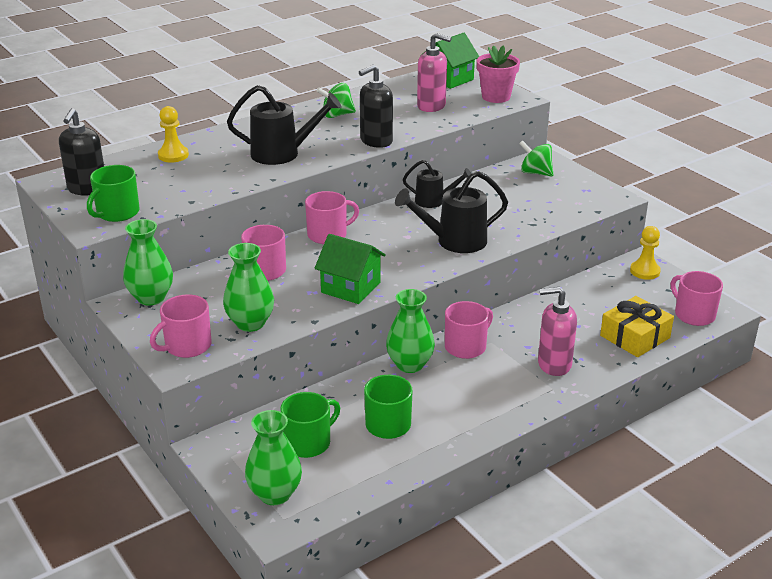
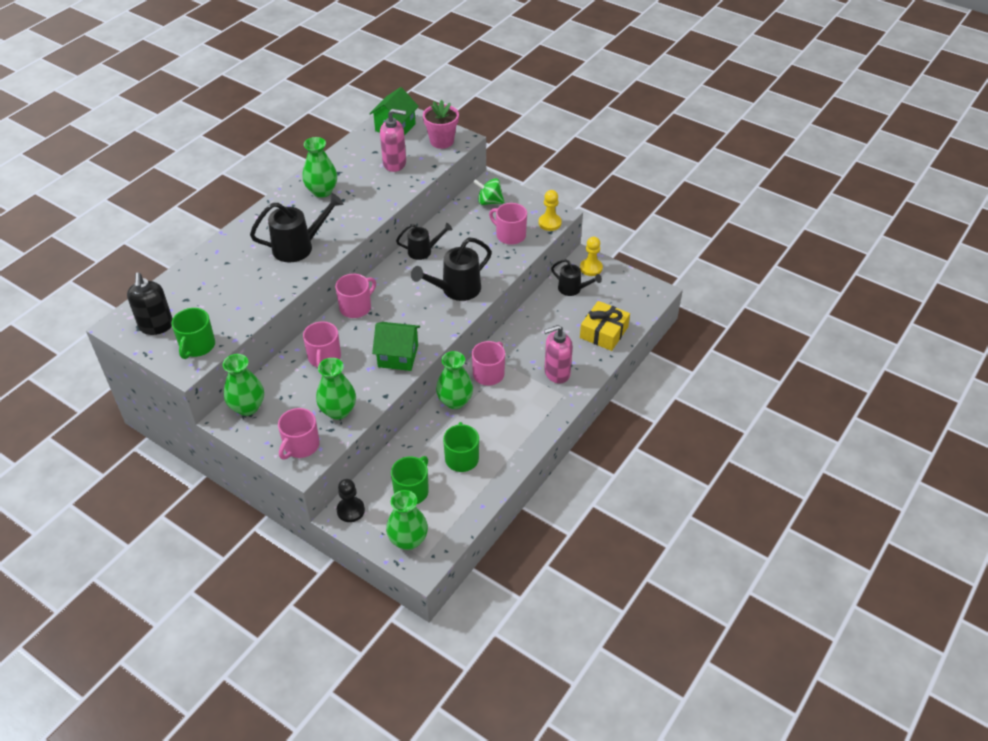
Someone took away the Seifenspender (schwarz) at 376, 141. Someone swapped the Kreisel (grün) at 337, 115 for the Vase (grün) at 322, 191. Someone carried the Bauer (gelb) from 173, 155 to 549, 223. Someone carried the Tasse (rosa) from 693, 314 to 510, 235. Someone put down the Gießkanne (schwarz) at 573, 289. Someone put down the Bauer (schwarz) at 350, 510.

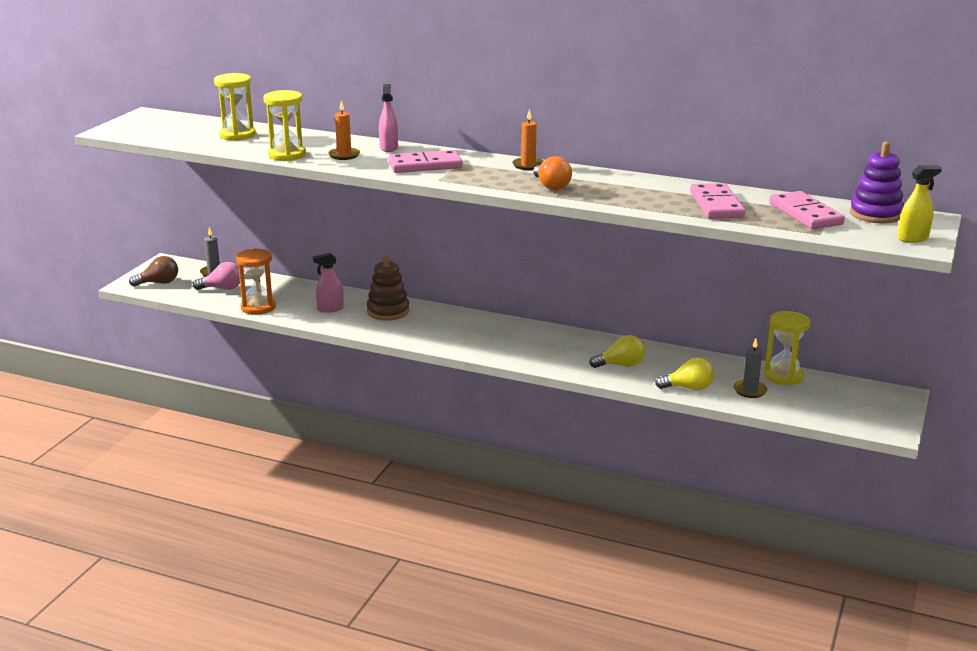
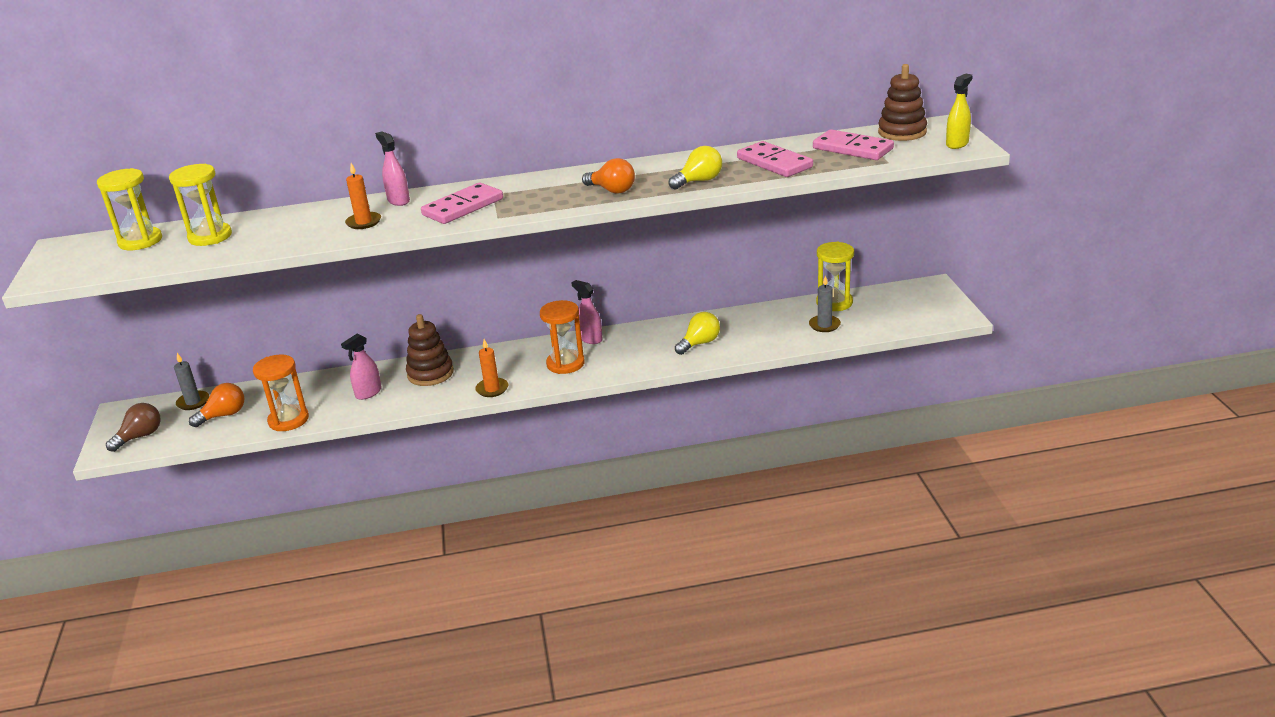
Someone carried the Sanduhr (gelb) from 287, 155 to 140, 241. Someone carried the Kerze (orange) from 528, 165 to 492, 389. Someone repainted the Stapelspielzeug (lila) at 875, 214, which became the Stapelspielzeug (braun) at 902, 132. Someone repainted the Glühbirne (rosa) at 222, 288, which became the Glühbirne (orange) at 224, 415. Someone carried the Glühbirne (gelb) from 688, 388 to 699, 181. Someone put down the Sprühflasche (rosa) at 590, 339. Someone put down the Sanduhr (orange) at 565, 364.

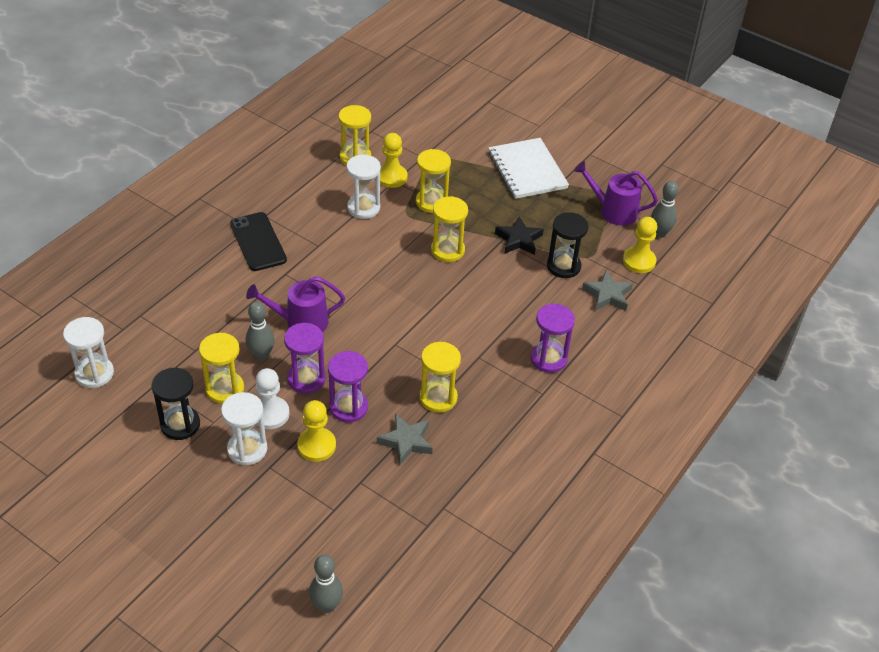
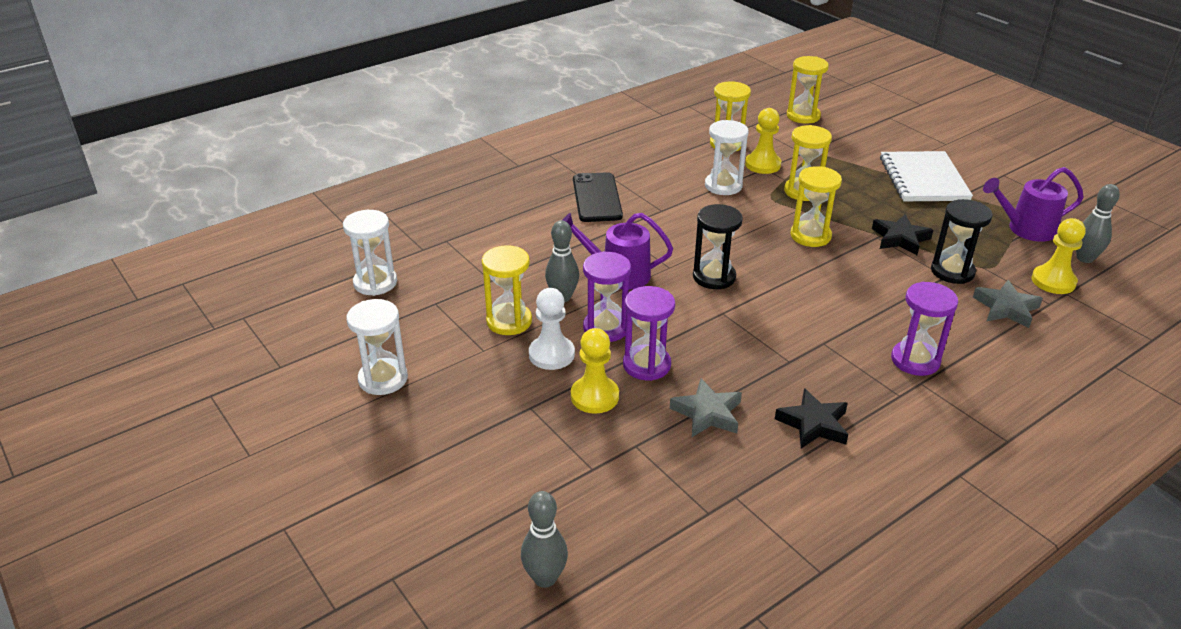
Someone rotated the Gießkanne (lila) at 613, 211 by 45 degrees counterclockwise. Someone carried the Sanduhr (gelb) from 438, 398 to 803, 116. Someone carried the Sanduhr (schwarz) from 180, 424 to 714, 277. Someone carried the Sanduhr (weiß) from 247, 449 to 383, 379. Someone put down the Stern (schwarz) at 813, 424.

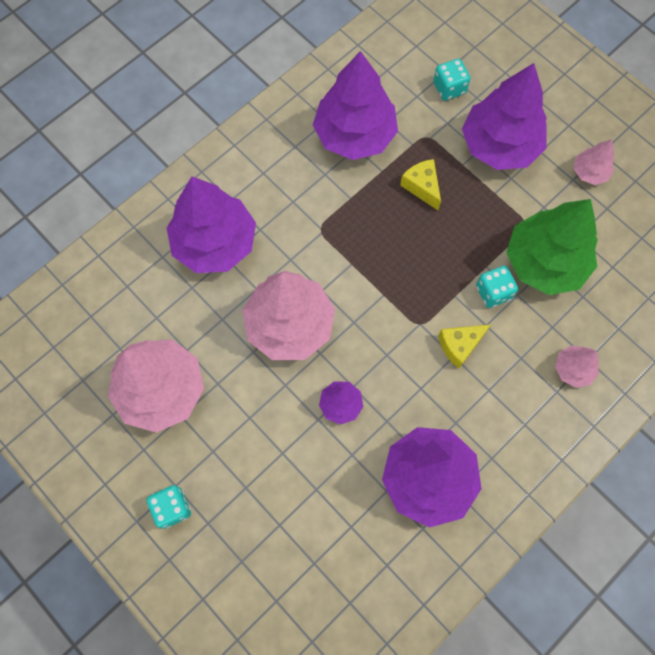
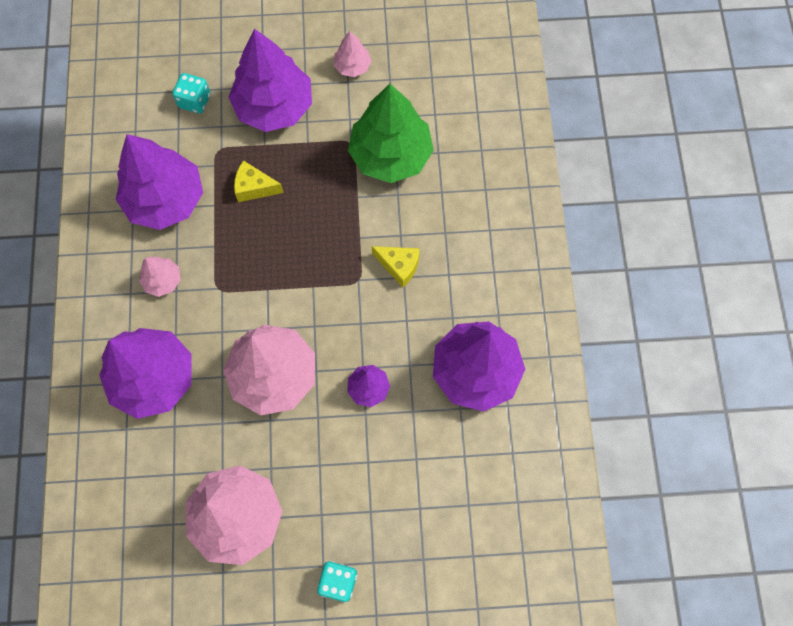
Someone took away the Spielwürfel (türkis) at 493, 292. Someone rotated the Käse (gelb) at 460, 345 by 75 degrees counterclockwise. Someone carried the Baum (rosa) from 573, 369 to 163, 280.

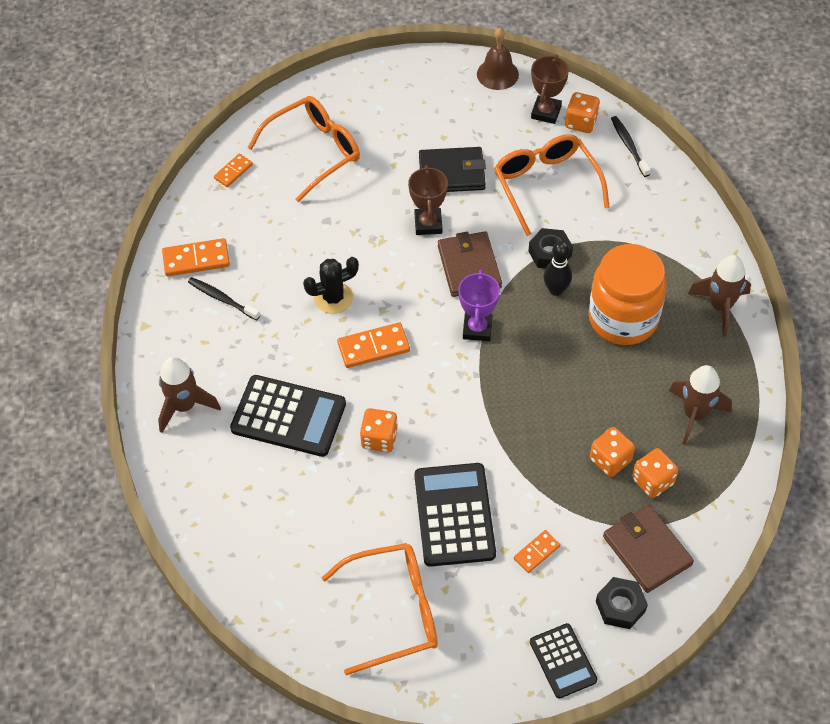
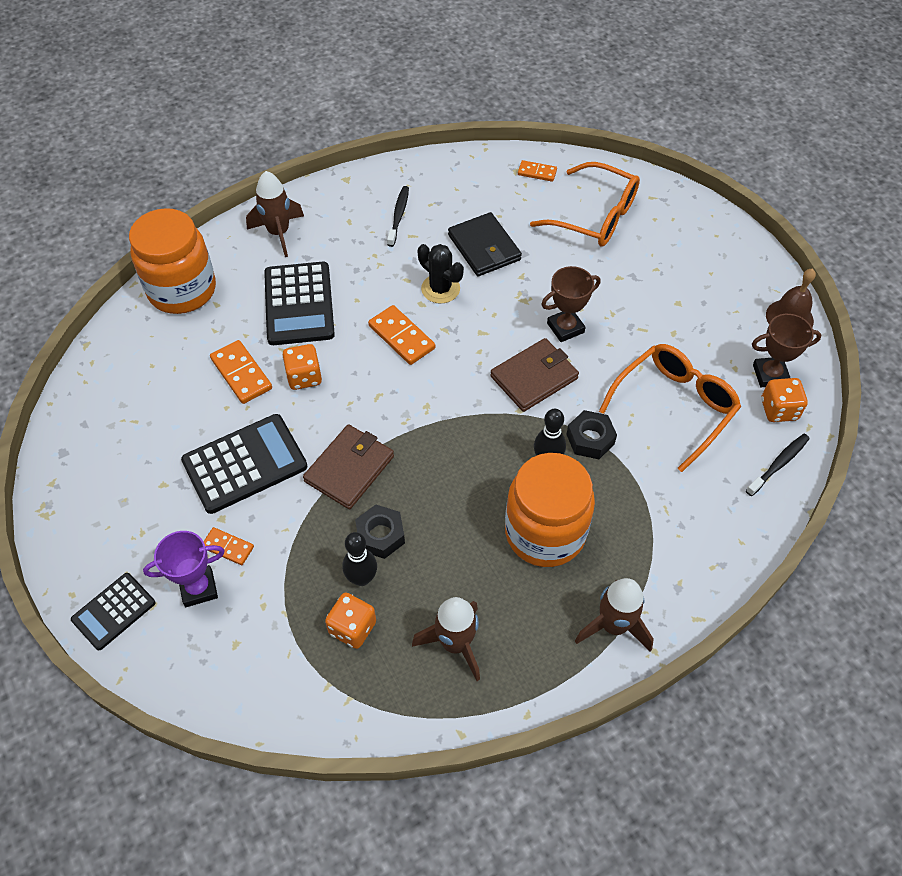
Someone carried the Geldbörse (schwarz) from 452, 173 to 484, 247. Someone carried the Dominostein (orange) from 196, 260 to 241, 374. Someone carried the Pokal (lila) from 477, 329 to 198, 588. Someone swapped the Spielwürfel (orange) at 610, 460 for the Bowlingkegel (schwarz) at 362, 578. Someone carried the Geldbörse (braun) from 647, 550 to 349, 468. Someone took away the Brille (orange) at 394, 611. Someone carried the Sechskantmutter (schwarz) from 620, 606 to 380, 535. Someone put down the Einmachglas (orange) at 182, 290.

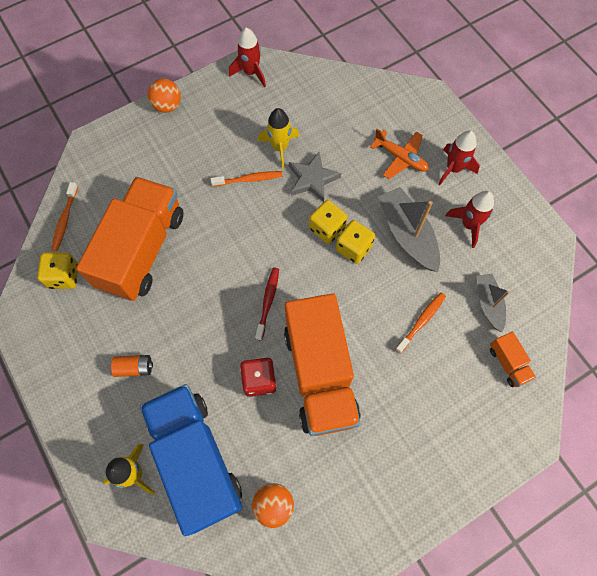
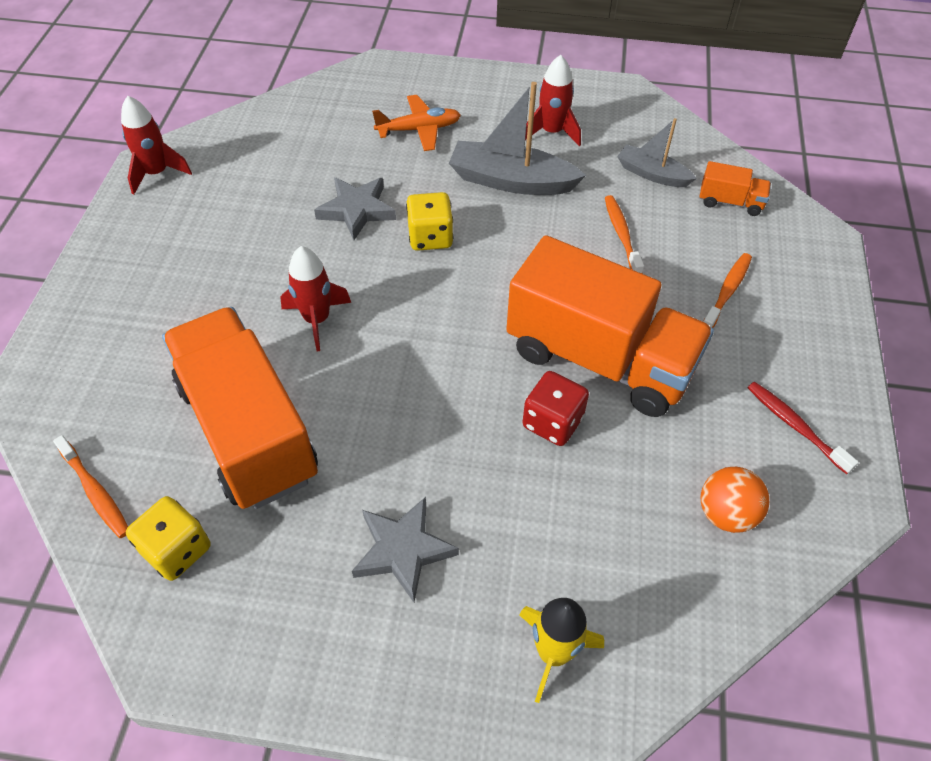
Someone took away the Ball (orange) at 167, 106. Someone took away the Rakete (gelb) at 280, 148. Someone carried the Rakete (rot) from 453, 169 to 317, 319. Someone carried the Zahnbürste (orange) from 249, 179 to 727, 291. Someone took away the Spielwürfel (gelb) at 353, 248. Someone carried the Zahnbürste (rot) from 268, 302 to 795, 426. Someone swapped the Batterie (orange) at 134, 367 for the Stern (grau) at 403, 550. Someone took away the Lastwagen (blau) at 196, 459.

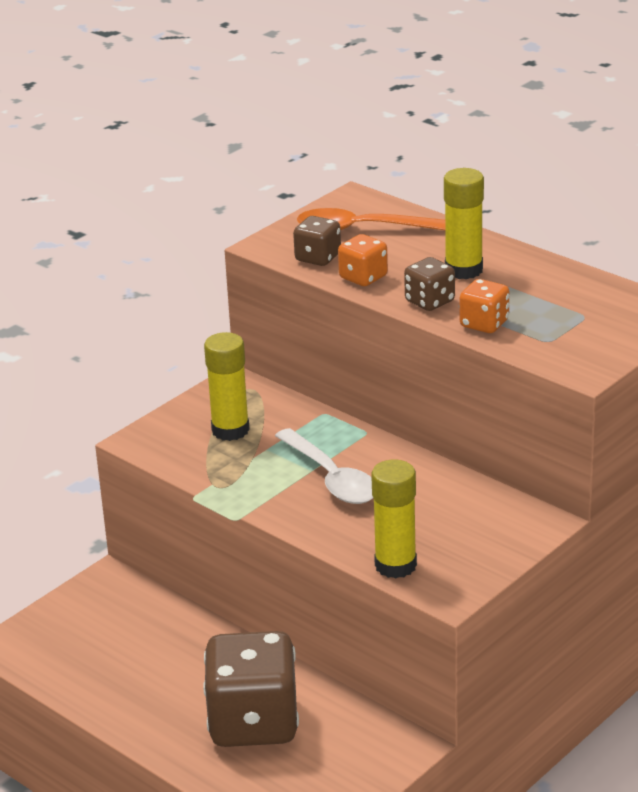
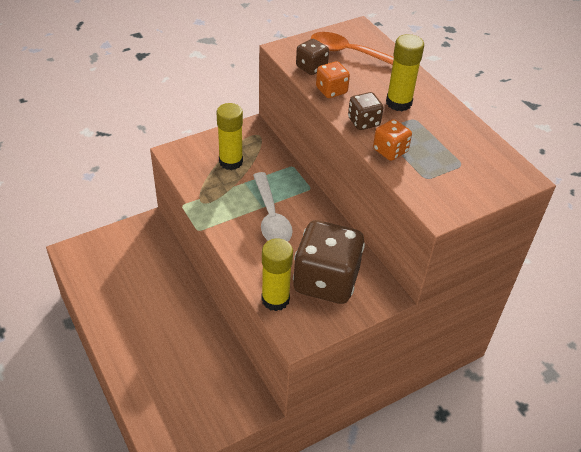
Someone carried the Spielwürfel (braun) from 253, 723 to 326, 281.

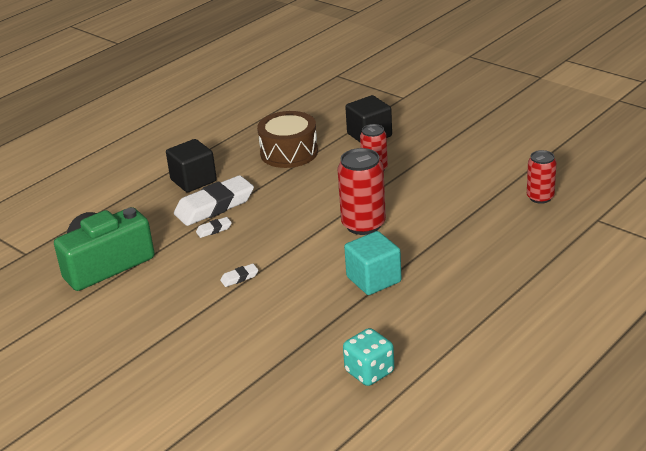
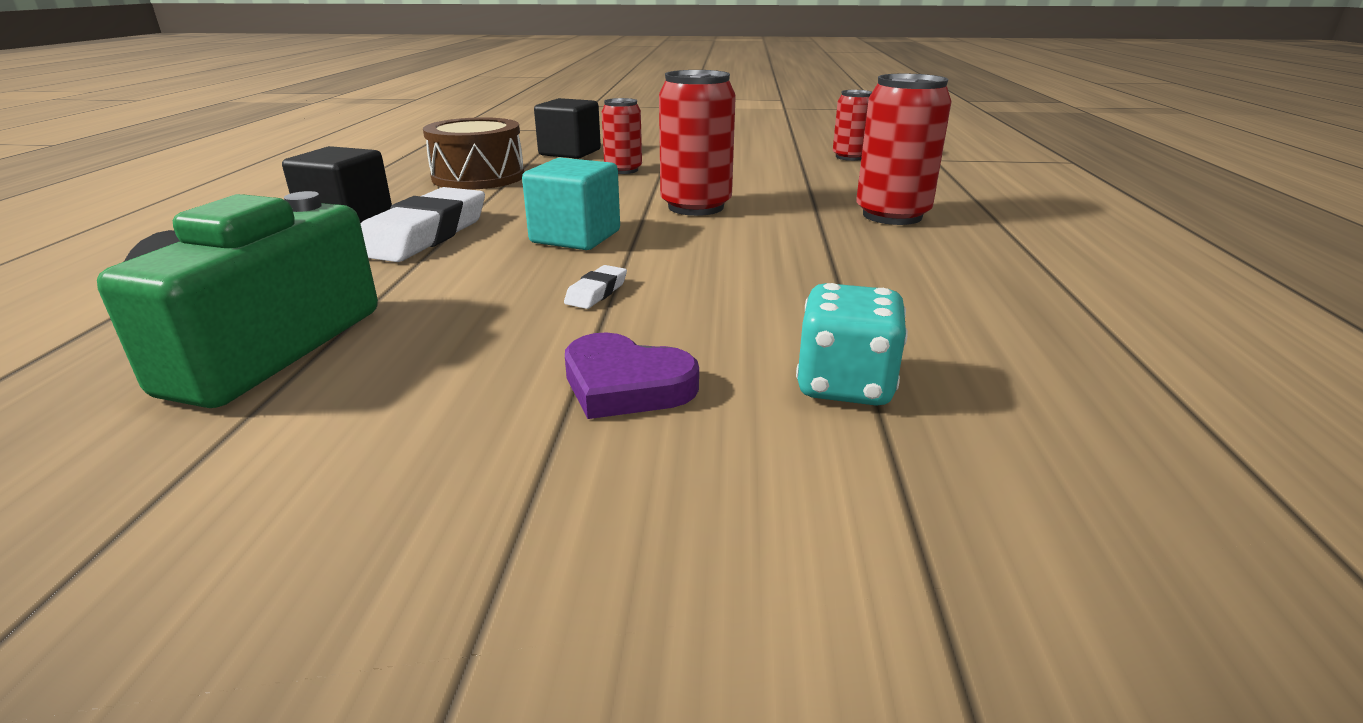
Someone took away the Radiergummi (weiß) at 214, 230. Someone carried the Kubus (türkis) from 373, 279 to 575, 237. Someone carried the Spielwürfel (türkis) from 369, 372 to 845, 385. Someone put down the Dose (rot) at 892, 215. Someone put down the Herz (lila) at 625, 385.

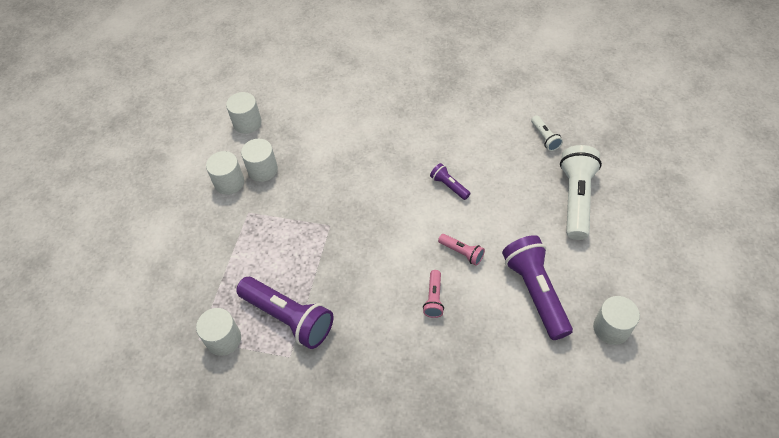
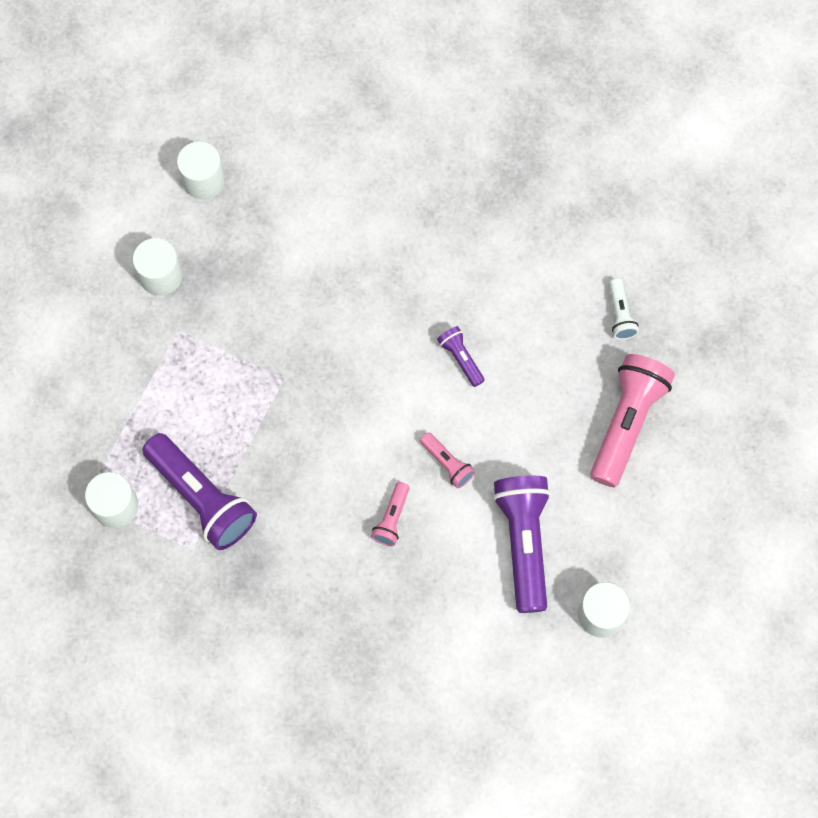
Someone took away the Vollzylinder (weiß) at 263, 170. Someone repainted the Taschenlampe (weiß) at 575, 199, which became the Taschenlampe (rosa) at 626, 423.

